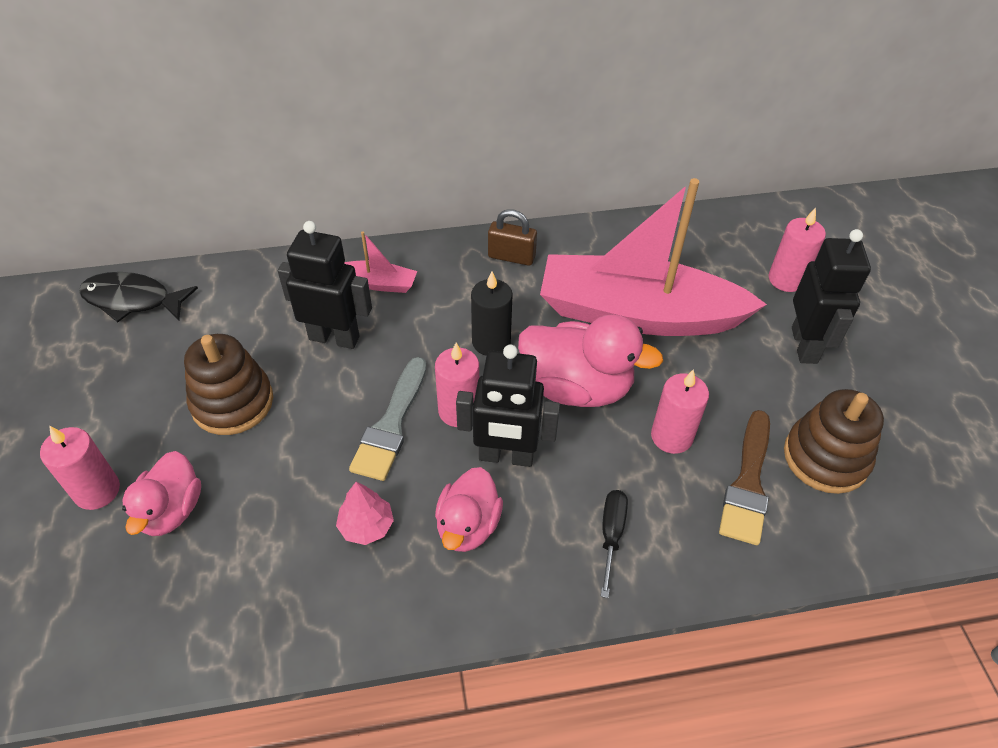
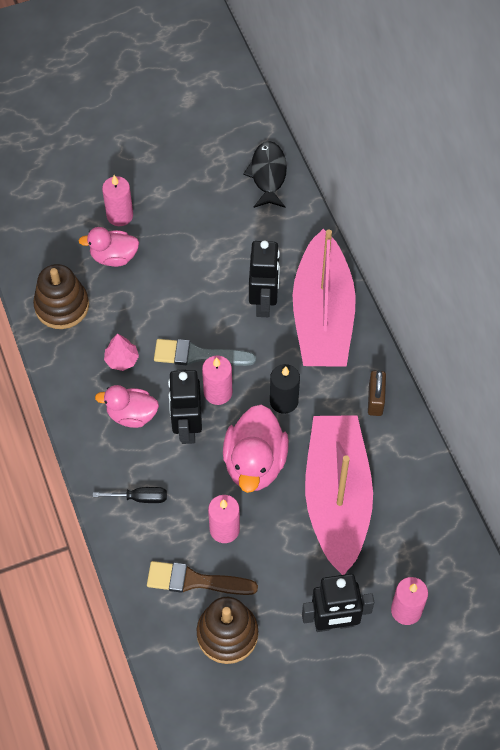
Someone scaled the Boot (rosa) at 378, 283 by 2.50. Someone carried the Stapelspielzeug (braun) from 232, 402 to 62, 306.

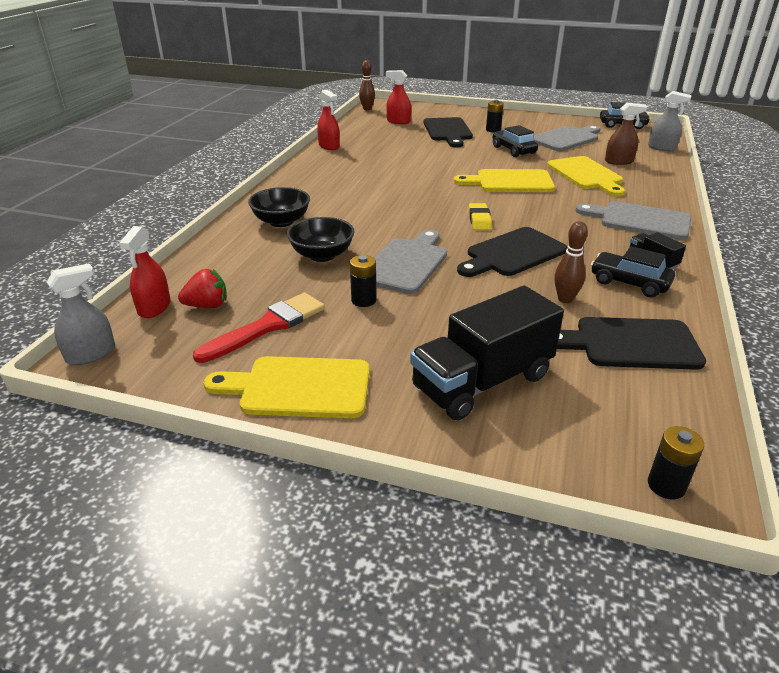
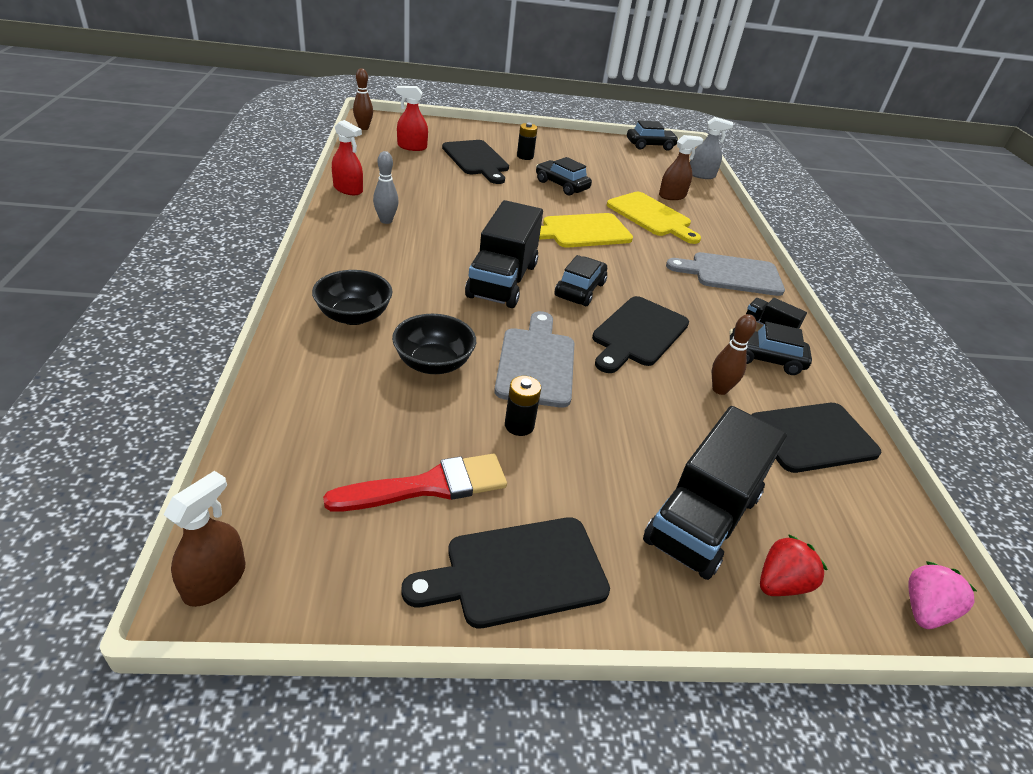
Someone took away the Schneidebrett (grau) at 566, 138. Someone swapped the Radiergummi (gelb) at 479, 220 for the Auto (schwarz) at 580, 290. Someone took away the Sprühflasche (rot) at 154, 307. Someone repainted the Sprühflasche (grau) at 91, 354, which became the Sprühflasche (braun) at 215, 581. Someone carried the Erdbeere (rot) from 207, 305 to 781, 583. Someone rotated the Pinsel (rot) at 267, 326 by 45 degrees clockwise. Someone repainted the Schneidebrett (gelb) at 298, 387, which became the Schneidebrett (schwarz) at 517, 572. Someone swapped the Batterie (schwarz) at 666, 485 for the Erdbeere (rosa) at 924, 610. Someone put down the Bowlingkegel (grau) at 386, 221. Someone put down the Lastwagen (schwarz) at 502, 280.

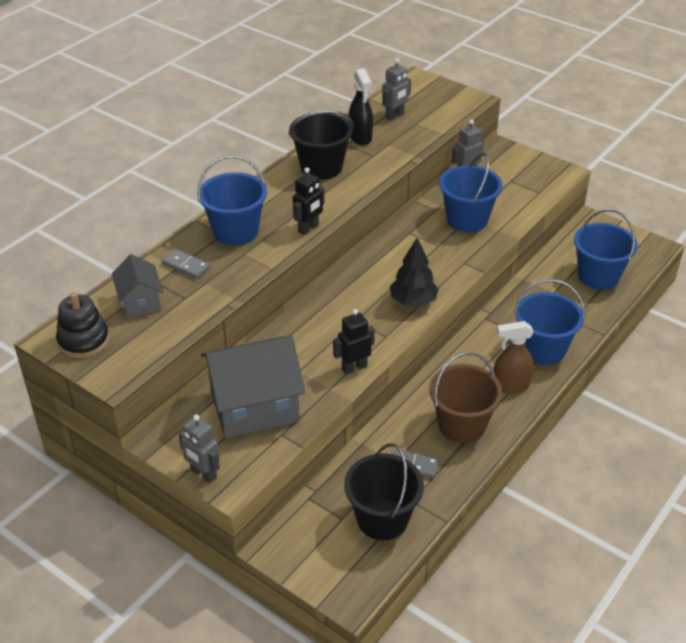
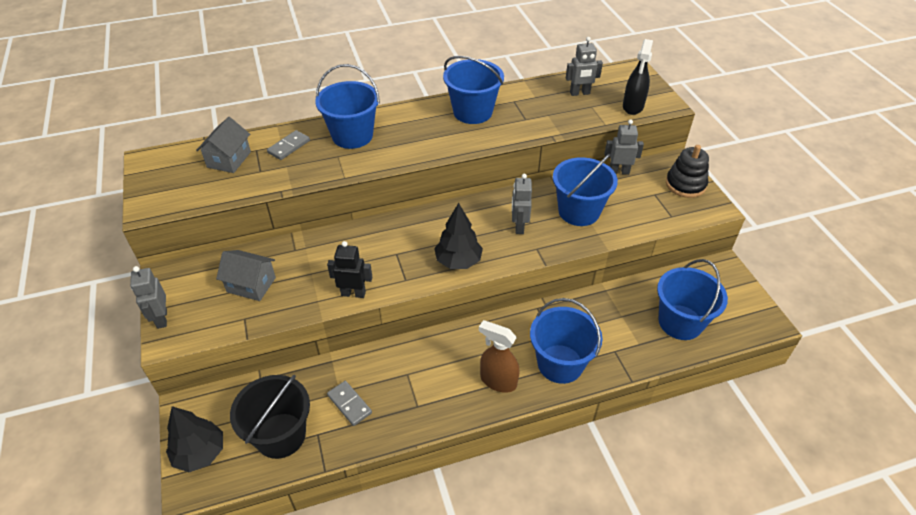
Someone carried the Sprühflasche (schwarz) from 360, 137 to 633, 106. Someone repainted the Eimer (schwarz) at 321, 167, which became the Eimer (blau) at 472, 112. Someone took away the Roboter (schwarz) at 308, 229. Someone rotated the Dominostein (grau) at 186, 266 by 60 degrees clockwise. Someone carried the Stapelspielzeug (schwarz) from 83, 341 to 685, 184. Someone scaled the Haus (grau) at 254, 406 by 0.54. Someone took away the Eimer (braun) at 461, 425. Someone put down the Roboter (grau) at 519, 226. Someone put down the Baum (schwarz) at 200, 453.

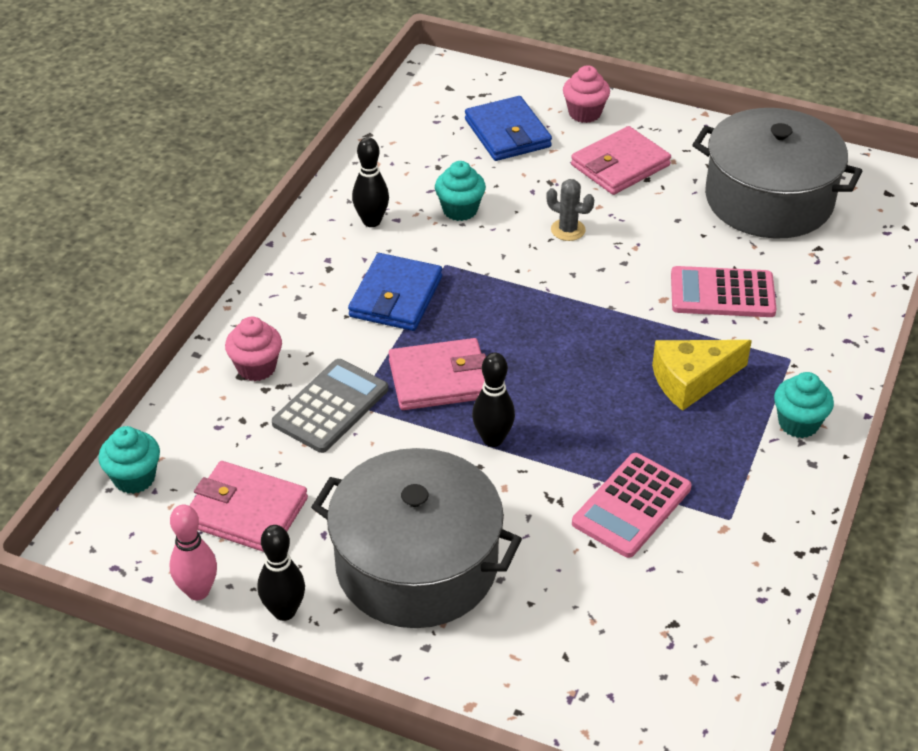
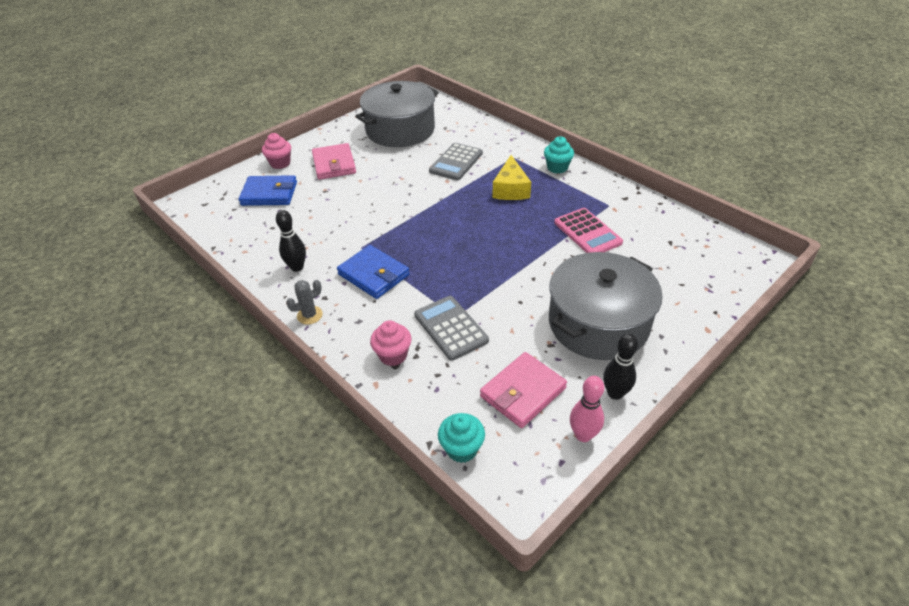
Someone took away the Muffin (türkis) at 460, 210. Someone carried the Kaktus (grau) from 568, 230 to 309, 315. Someone repainted the Taschenrechner (rosa) at 722, 293, which became the Taschenrechner (grau) at 456, 162. Someone took away the Geldbörse (rosa) at 439, 379. Someone took away the Bowlingkegel (schwarz) at 493, 439.

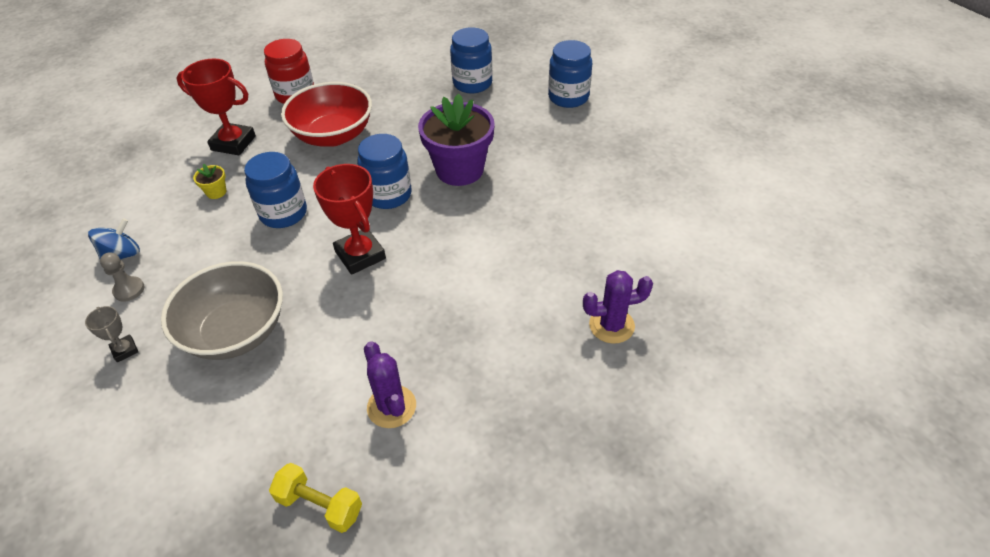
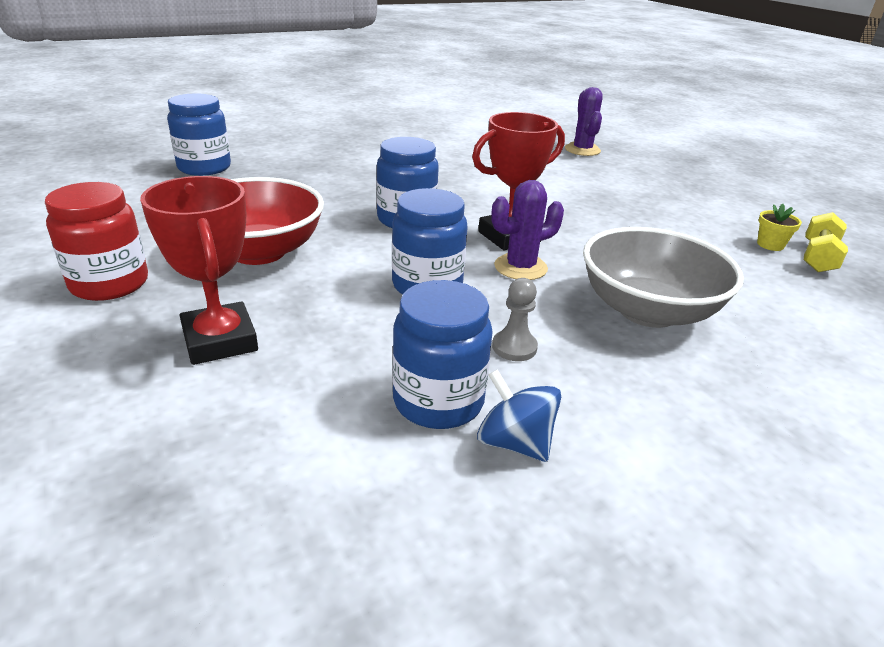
Someone carried the Einmachglas (blau) from 568, 97 to 438, 401. Someone rotated the Pokal (rot) at 233, 143 by 45 degrees counterclockwise. Someone took away the Blumentopf (lila) at 459, 170. Someone carried the Blumentopf (gelb) from 216, 192 to 770, 245. Someone carried the Bauer (grau) from 129, 290 to 514, 347. Someone took away the Pokal (grau) at 125, 350. Someone carried the Kaktus (lila) from 391, 407 to 520, 267.

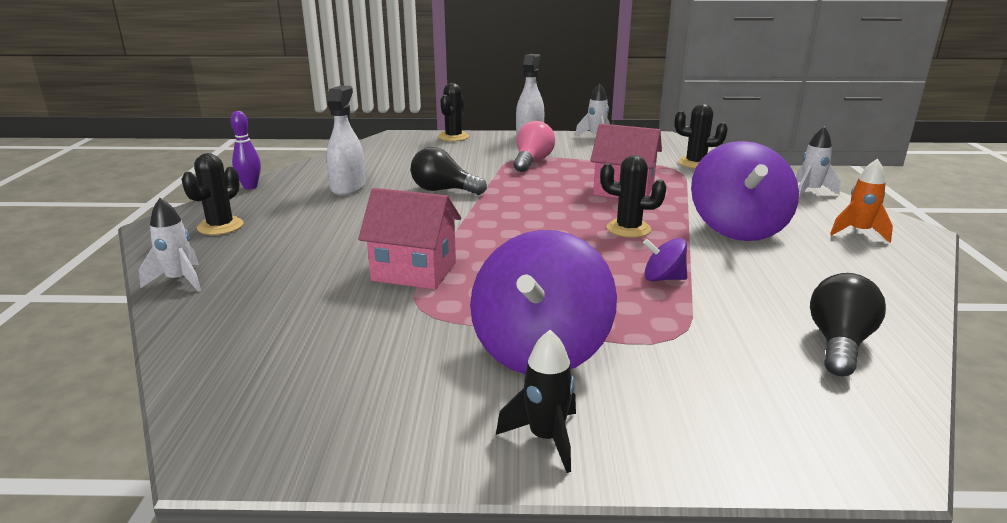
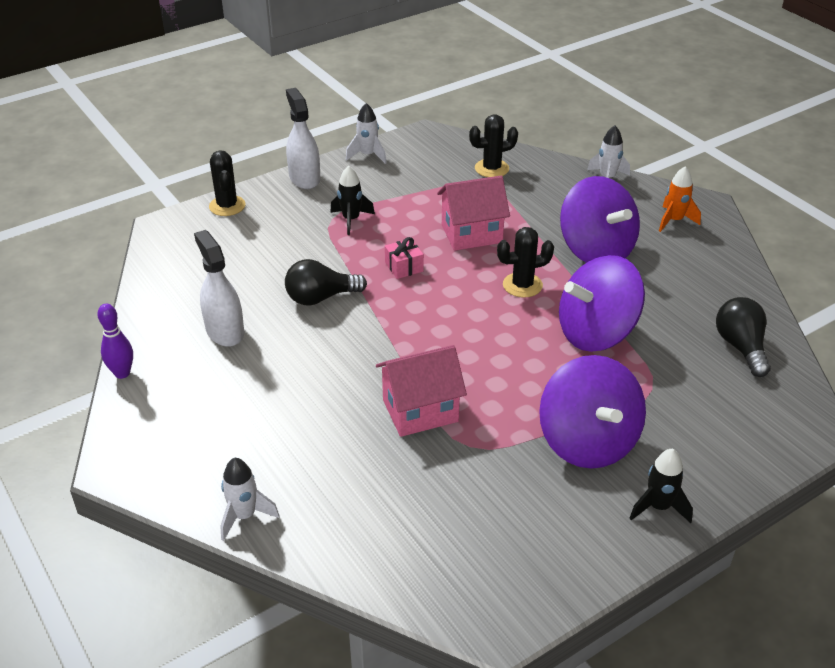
Someone swapped the Glühbirne (rosa) at 532, 161 for the Rakete (schwarz) at 351, 220. Someone took away the Kaktus (schwarz) at 220, 226. Someone scaled the Kreisel (lila) at 663, 278 by 2.22. Someone put down the Geschenk (rosa) at 404, 267.

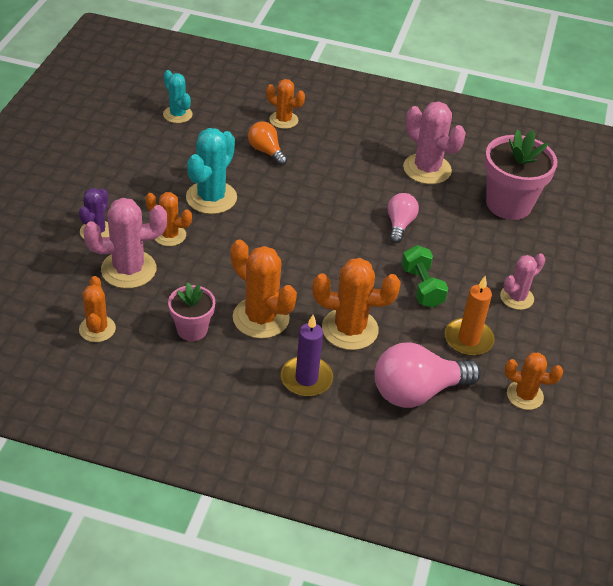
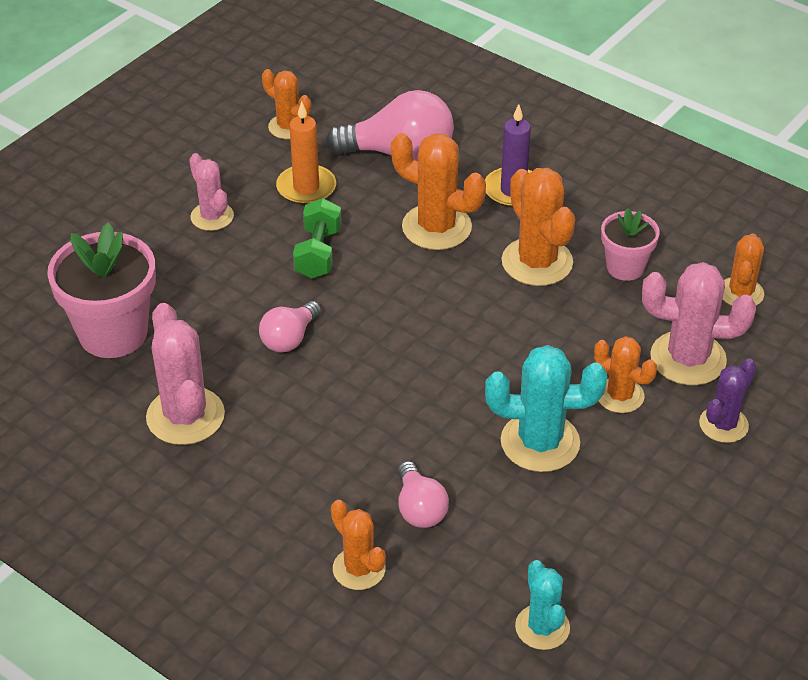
Someone repainted the Glühbirne (orange) at 266, 151, which became the Glühbirne (rosa) at 419, 508. Someone rotated the Kaktus (türkis) at 211, 198 by 45 degrees clockwise. Someone rotated the Kaktus (rosa) at 516, 297 by 75 degrees clockwise.

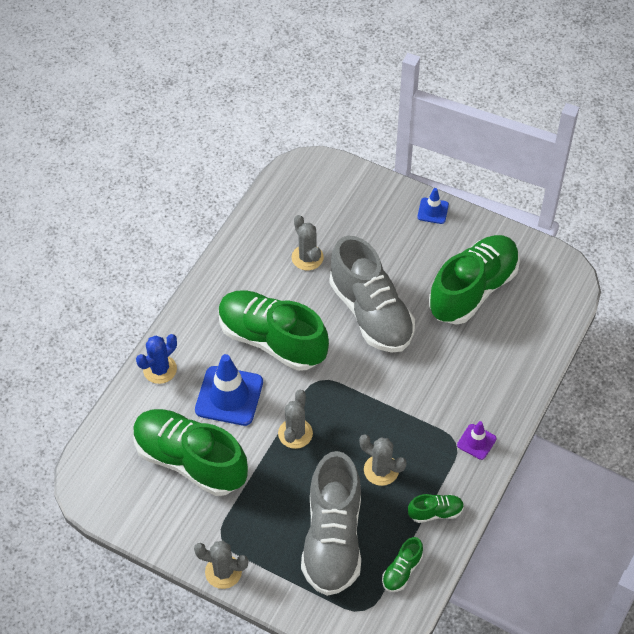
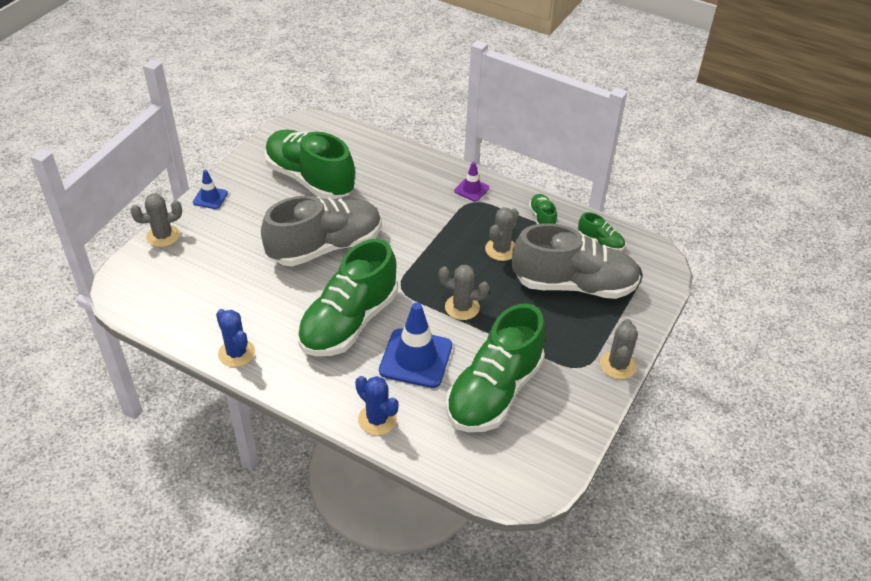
Someone carried the Kaktus (grau) from 307, 257 to 163, 236. Someone put down the Kaktus (blau) at 236, 353.

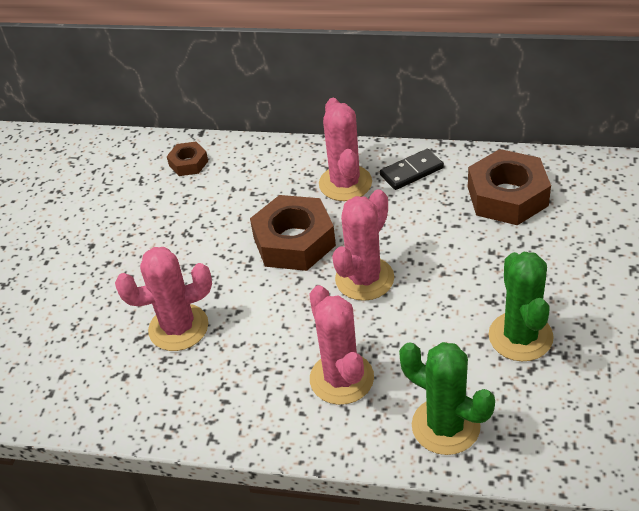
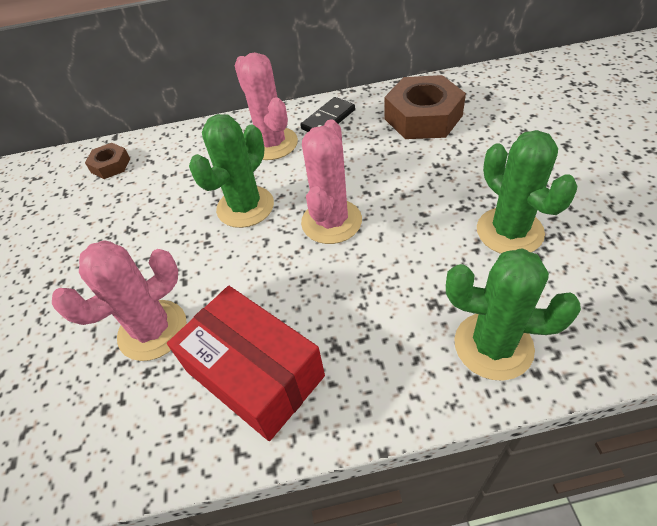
Someone swapped the Sechskantmutter (braun) at 294, 241 for the Kaktus (grün) at 245, 207. Someone took away the Kaktus (rosa) at 341, 378. Someone put down the Schachtel (rot) at 254, 373.

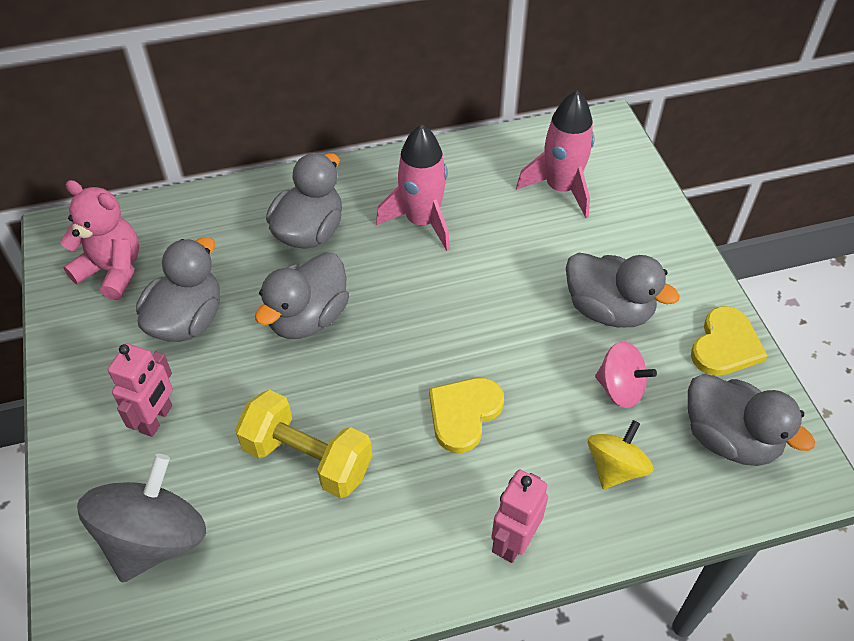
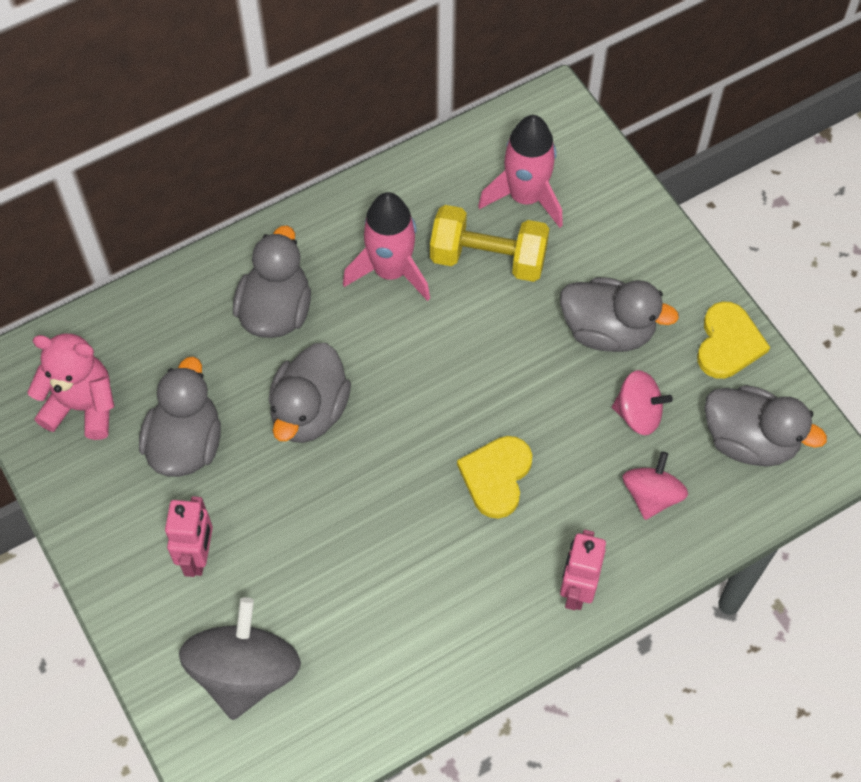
Someone carried the Hantel (gelb) from 307, 459 to 488, 259. Someone repainted the Kreisel (gelb) at 615, 468, which became the Kreisel (rosa) at 651, 496.

